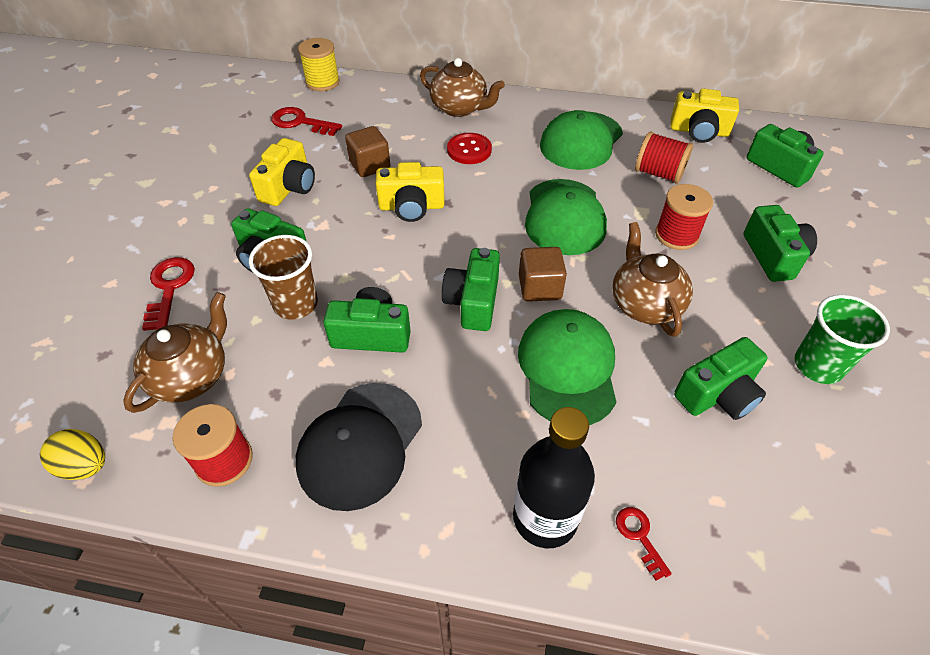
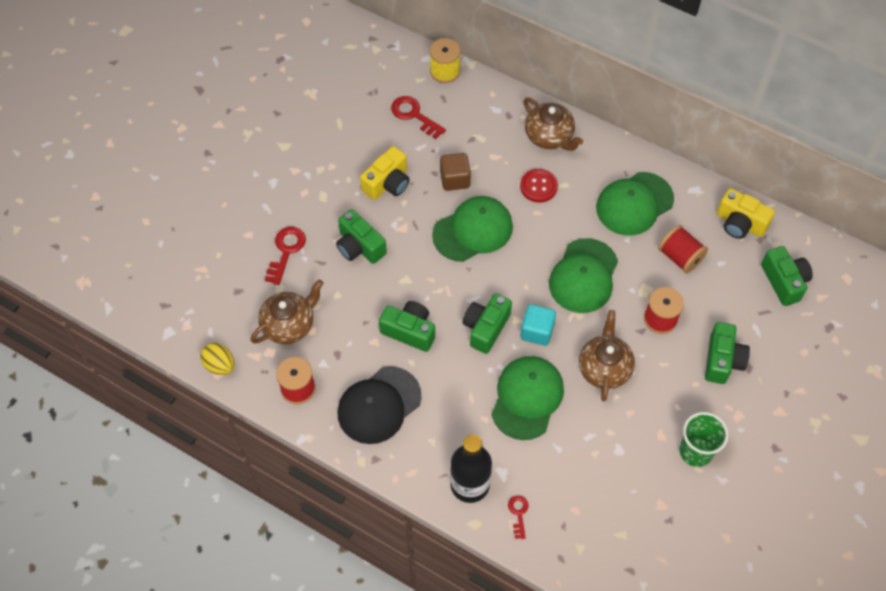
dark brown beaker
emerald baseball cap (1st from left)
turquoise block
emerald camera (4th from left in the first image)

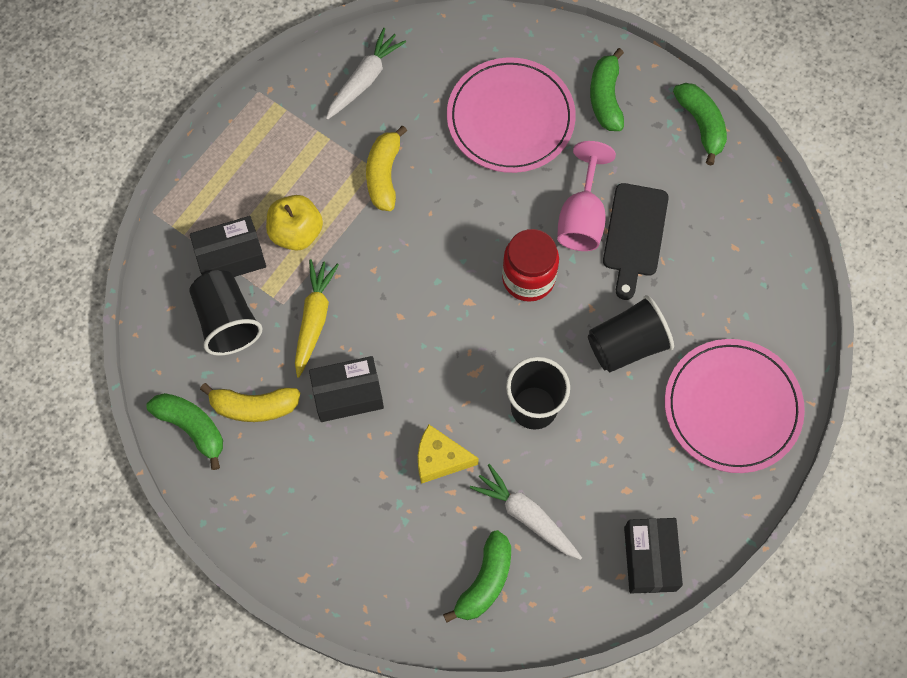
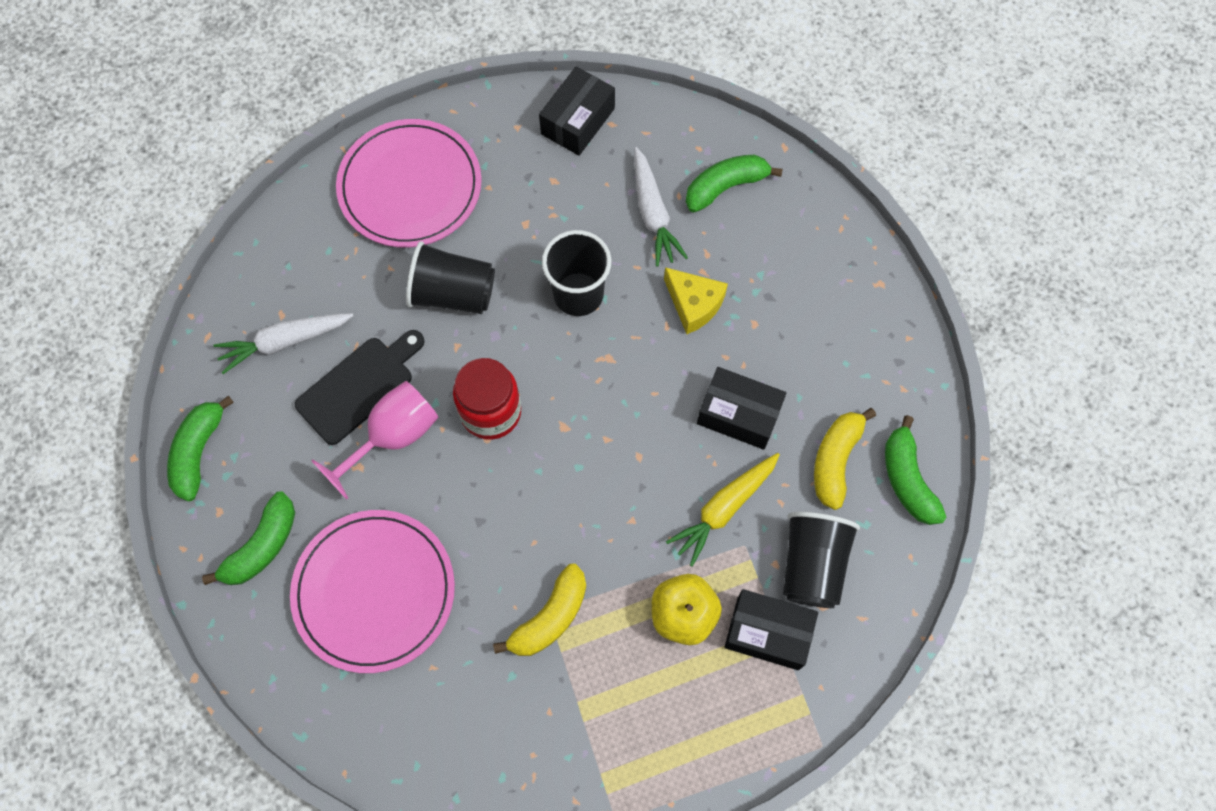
yellow banana (2nd from left)
snow-white root vegetable (1st from left)

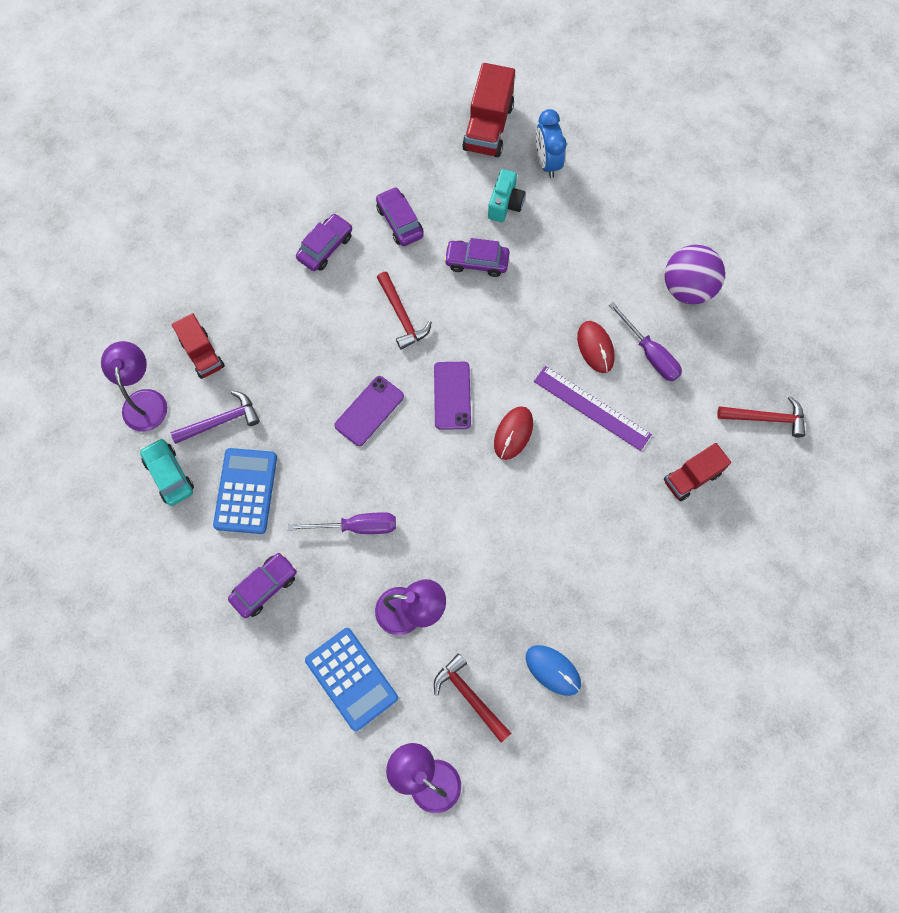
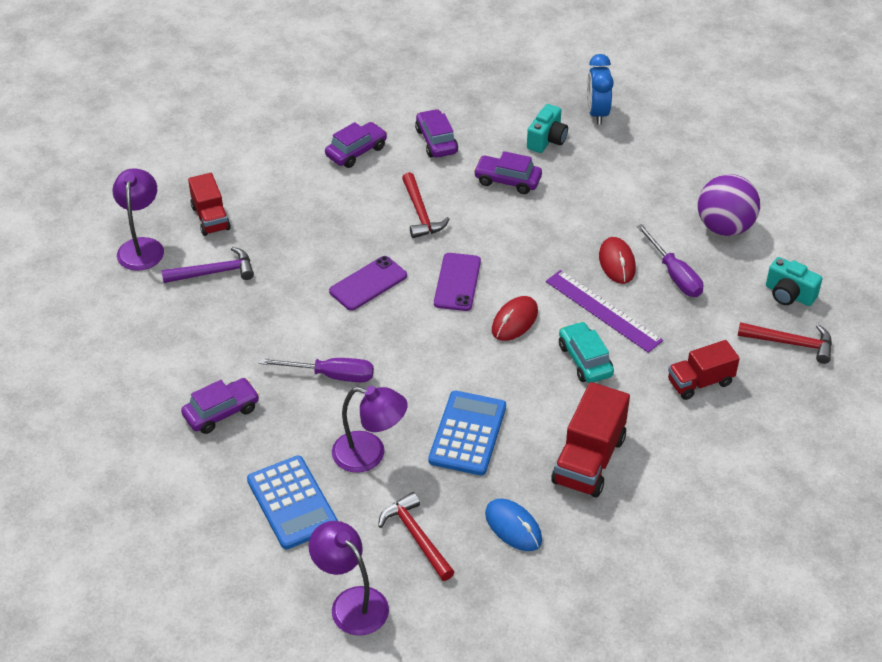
turquoise automobile
cobalt adding machine (2nd from left)
crimson lorry (2nd from left)
turquoise camera (2nd from left)

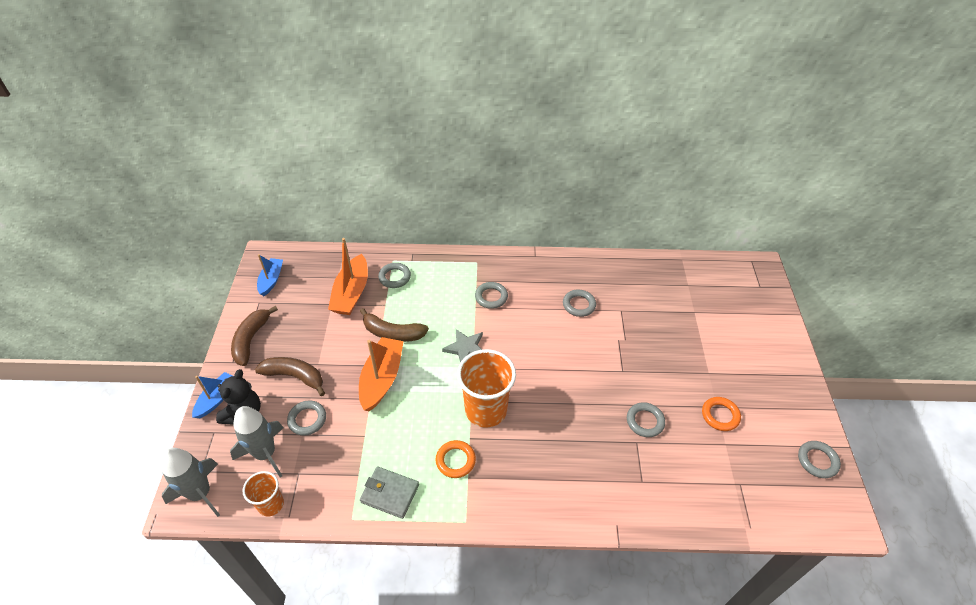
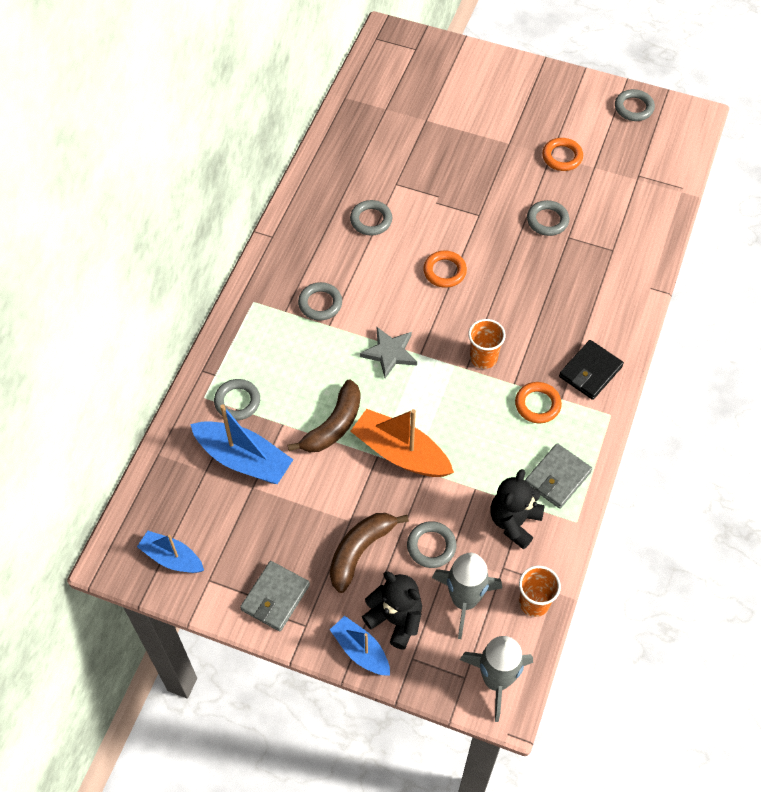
gray card wallet (1st from left)
cobalt boat (2nd from left)
orange beaker (1st from left)
orange ring (1st from left)
black stuffed bear (2nd from left)
black card wallet

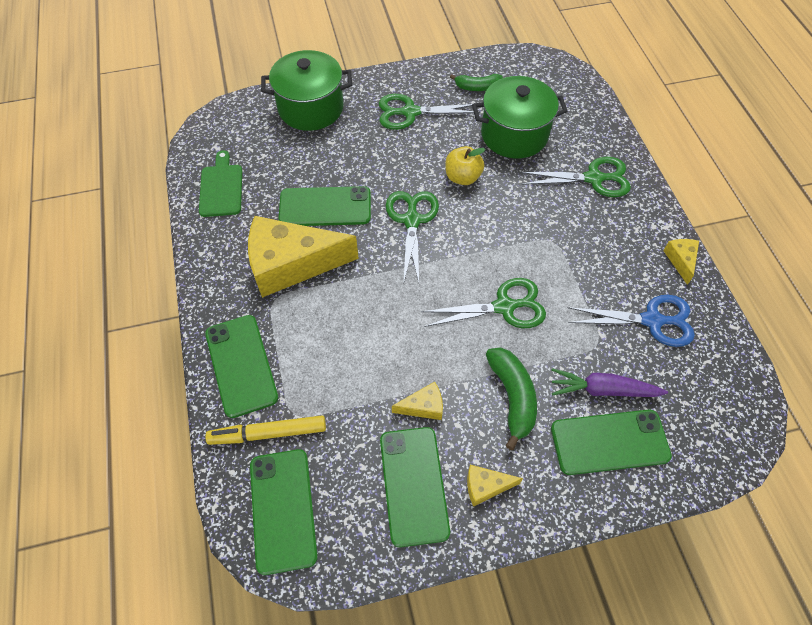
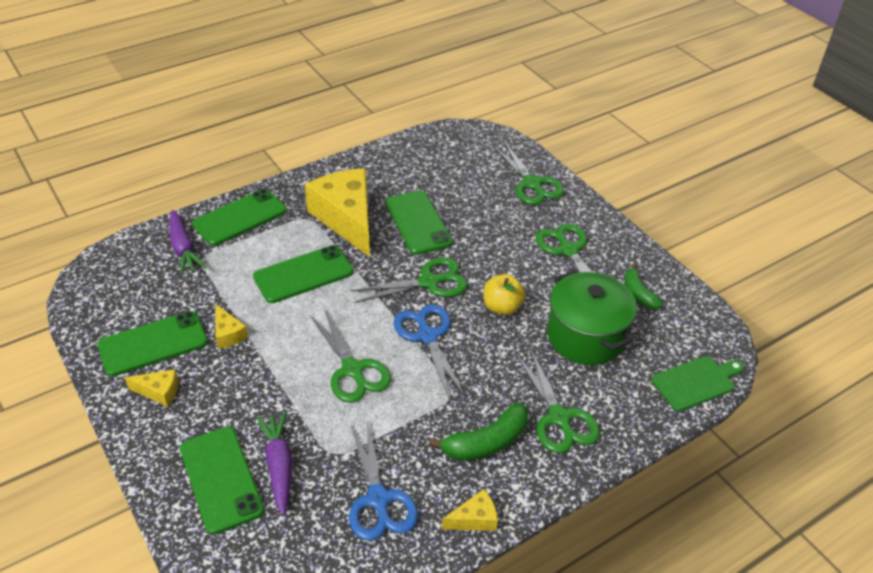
emerald cutting board
purple root vegetable (1st from left)
emerald mobile phone (4th from left)
emerald scissors (3rd from left)
yellow cheese (1st from left)
emerald banana (1st from left)
cobalt scissors (2nd from left)

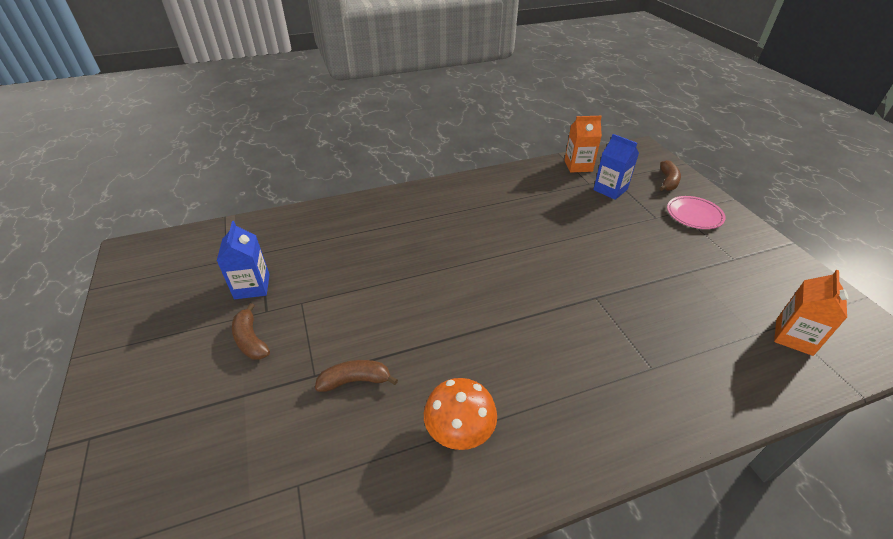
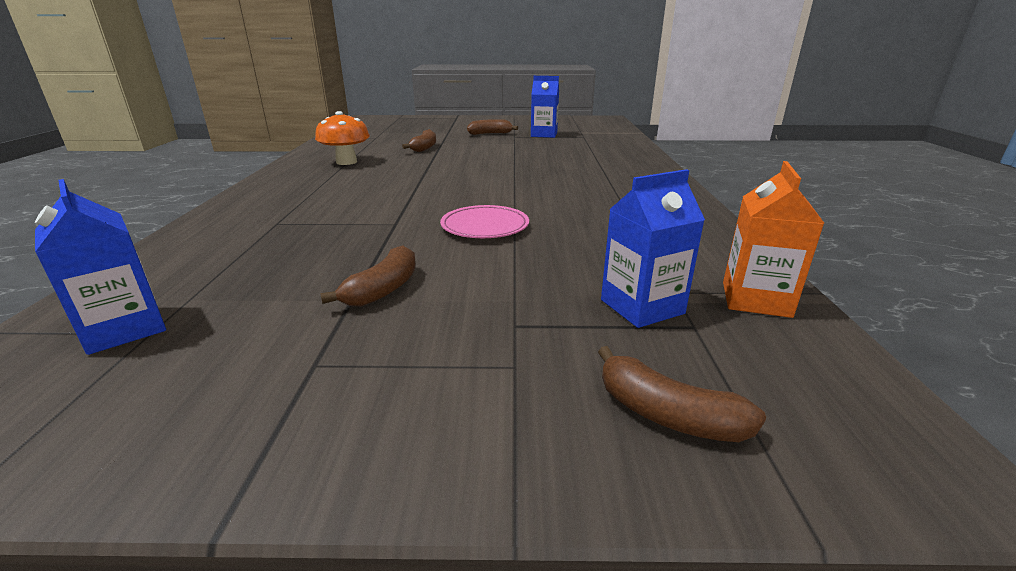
rosy flat dish
cobalt milk carton (1st from left)
dark brown banana (1st from left)

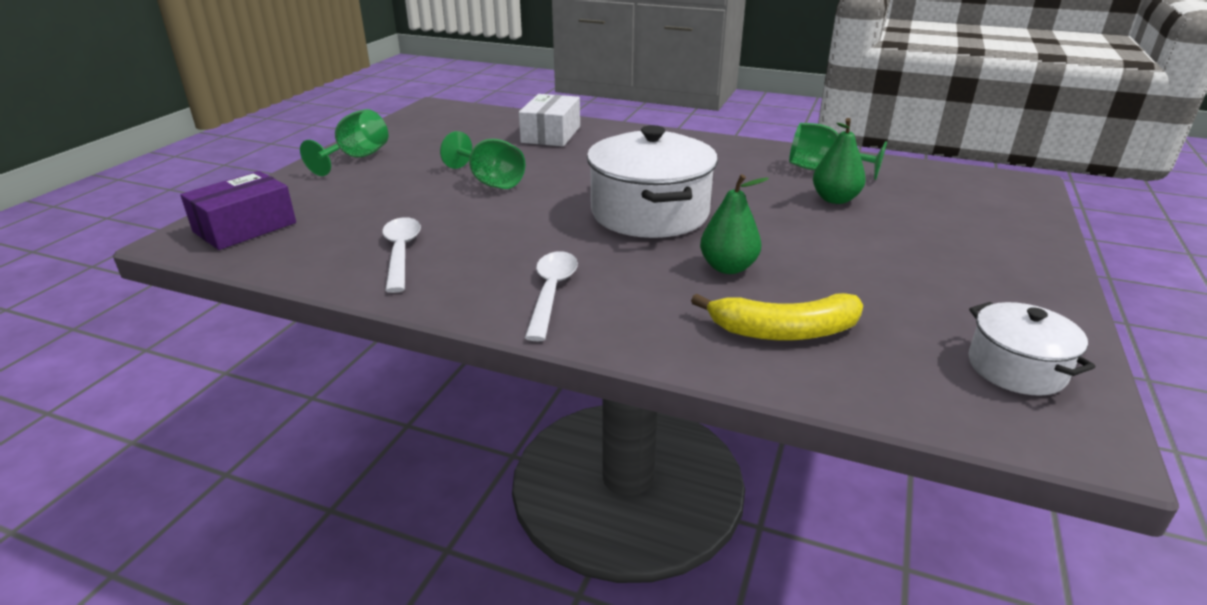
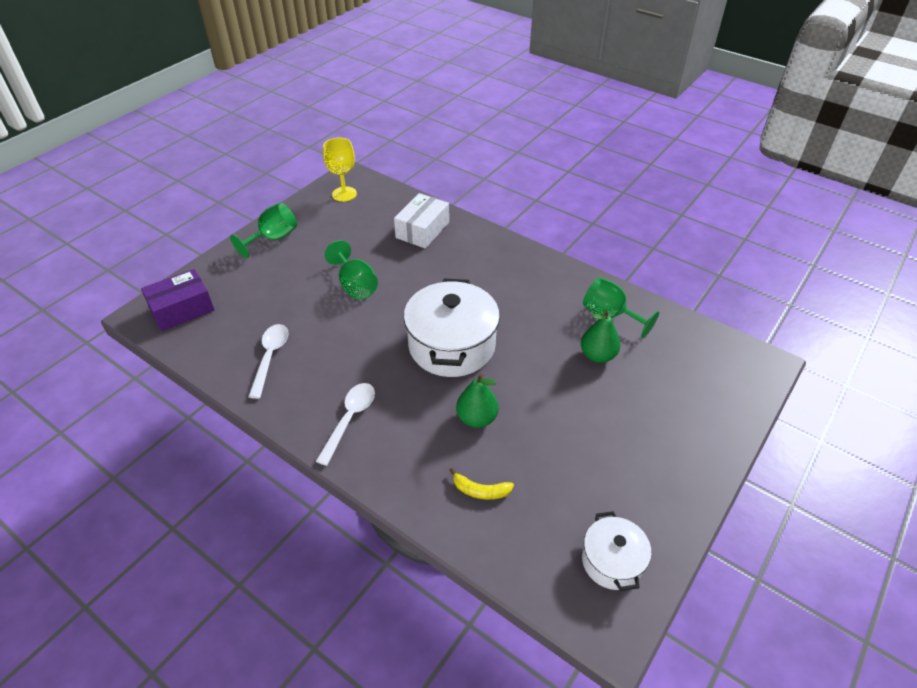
yellow banana
yellow wine glass

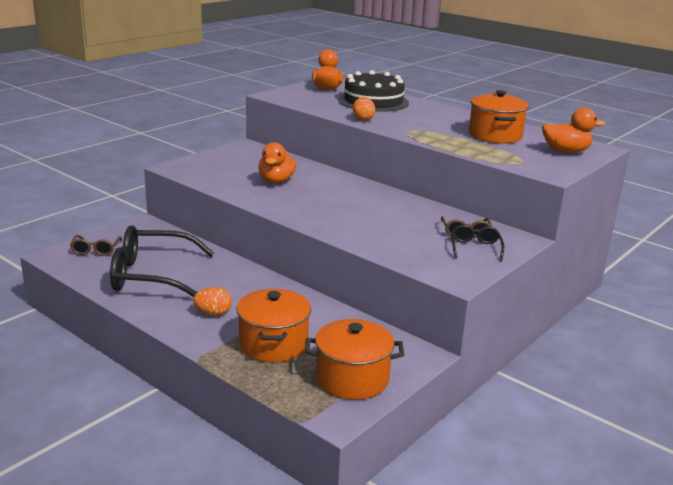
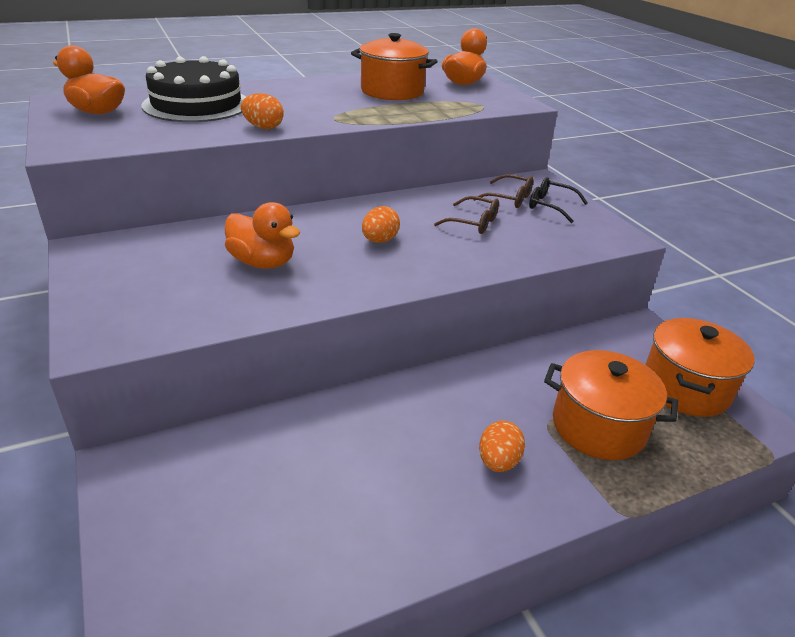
dark brown glasses (1st from left)
black glasses (1st from left in the first image)
orange egg (2nd from left)

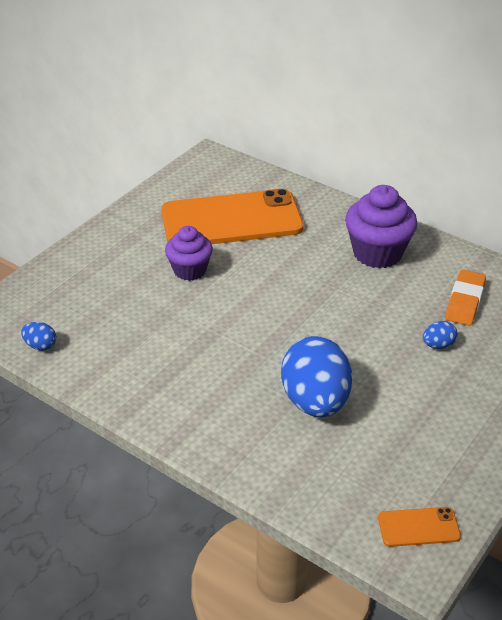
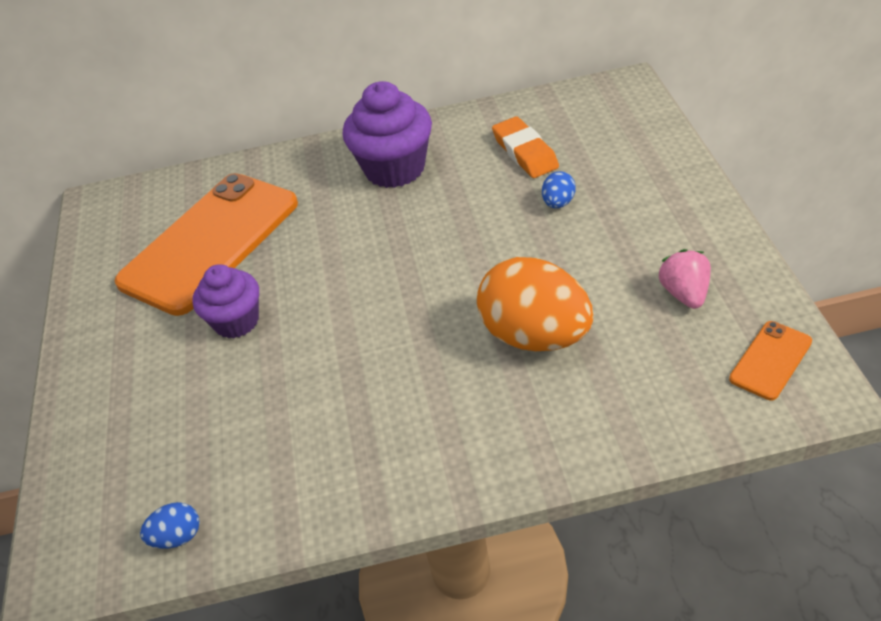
orange egg
rosy strawberry

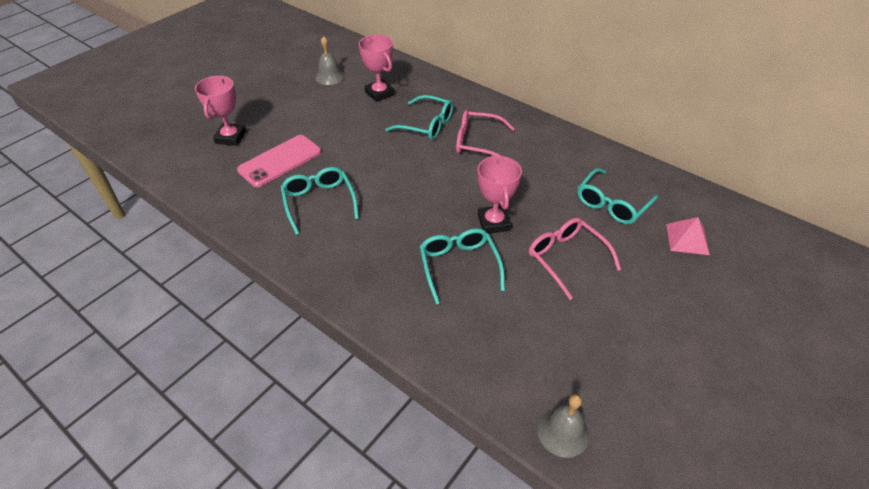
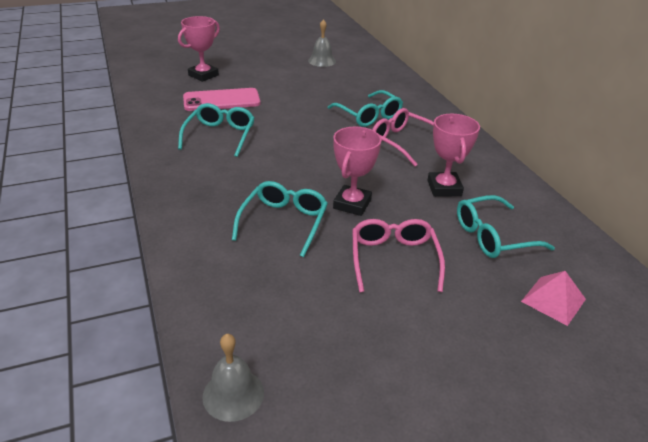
rosy trophy (3rd from left)

